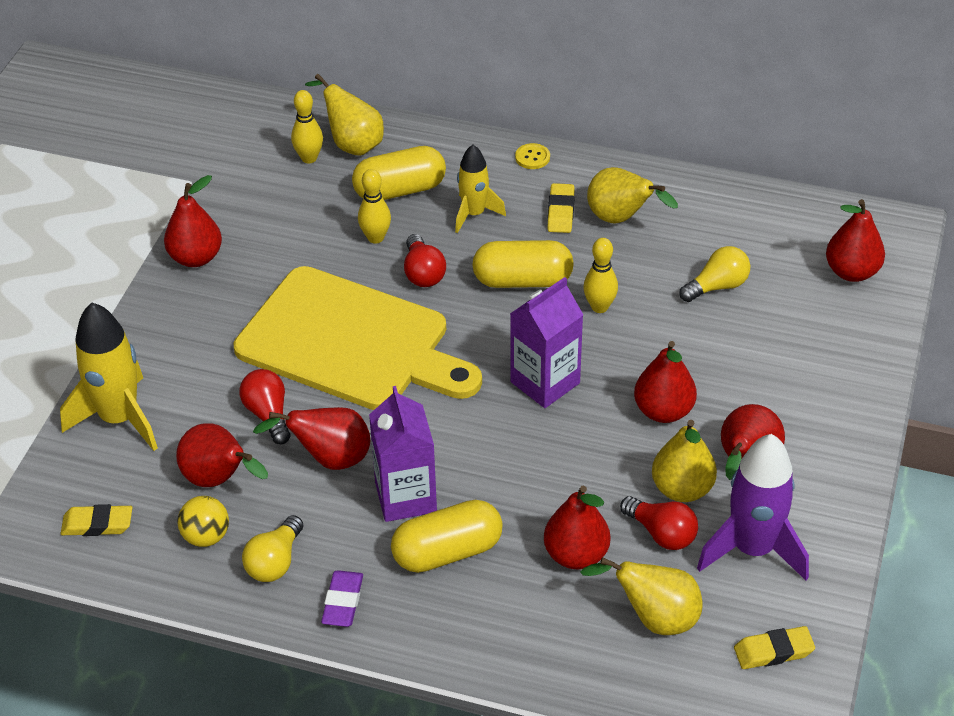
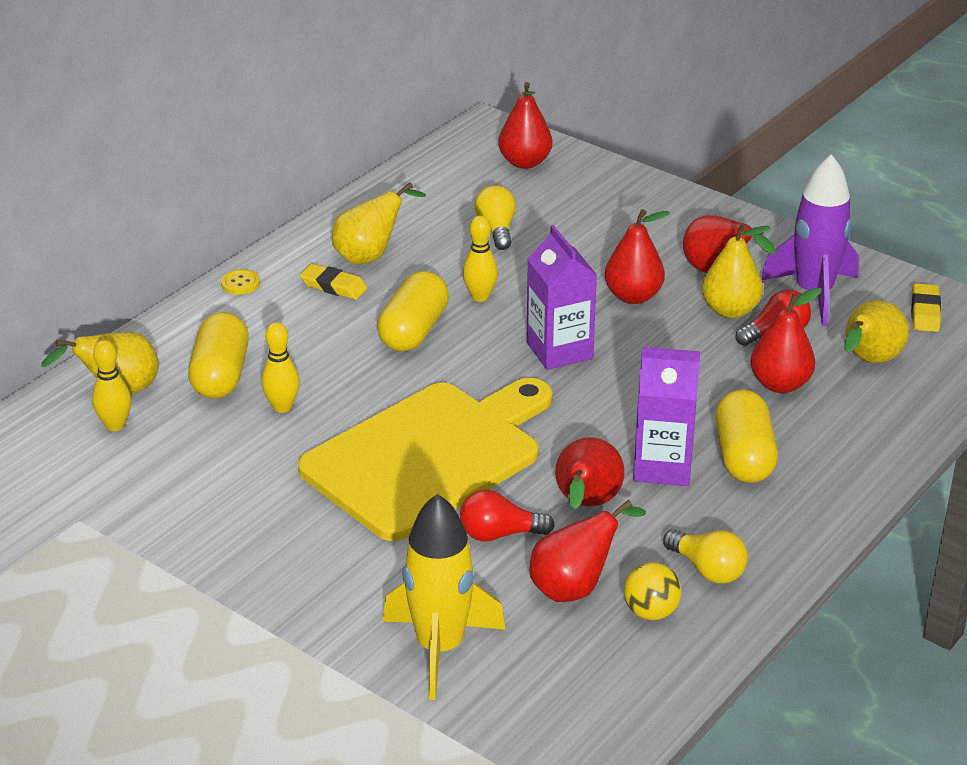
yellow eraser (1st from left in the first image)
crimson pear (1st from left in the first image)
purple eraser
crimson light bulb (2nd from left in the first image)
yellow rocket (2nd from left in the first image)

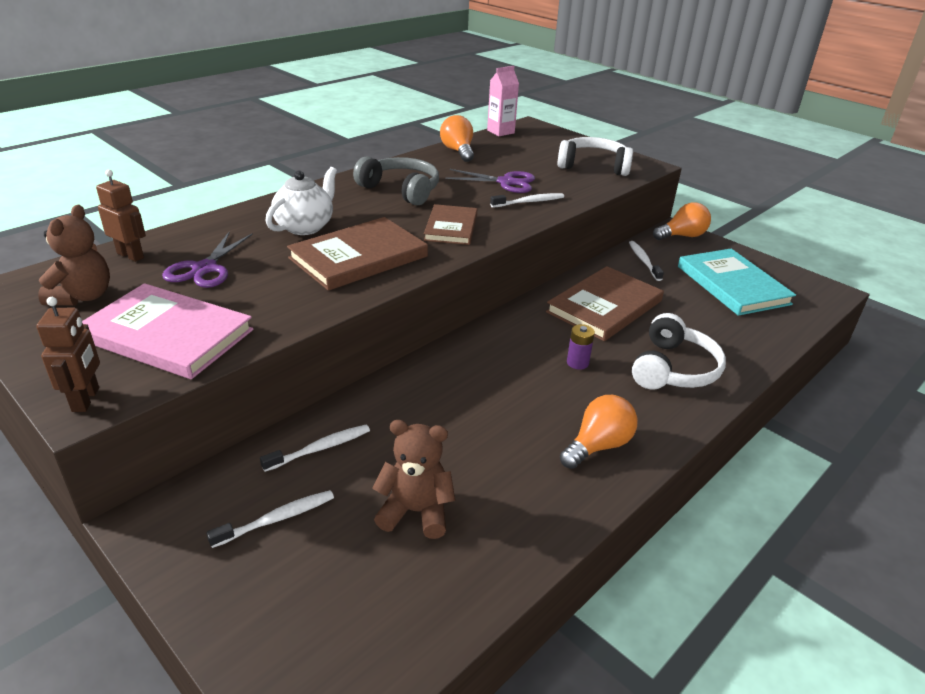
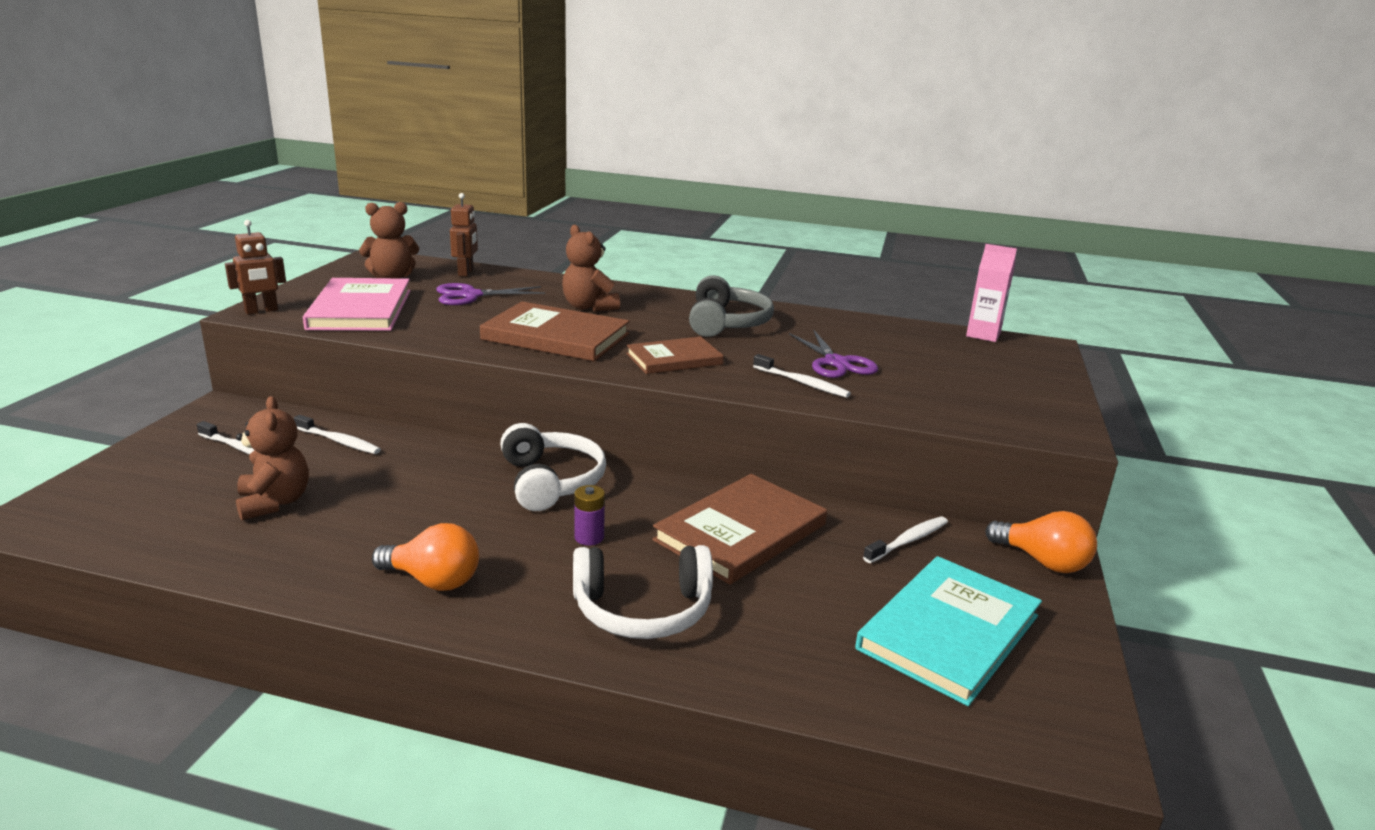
dark brown stuffed bear (3rd from left)
orange light bulb (1st from left in the first image)
dark brown hardback (3rd from left)
snow-white over-ear headphones (1st from left)

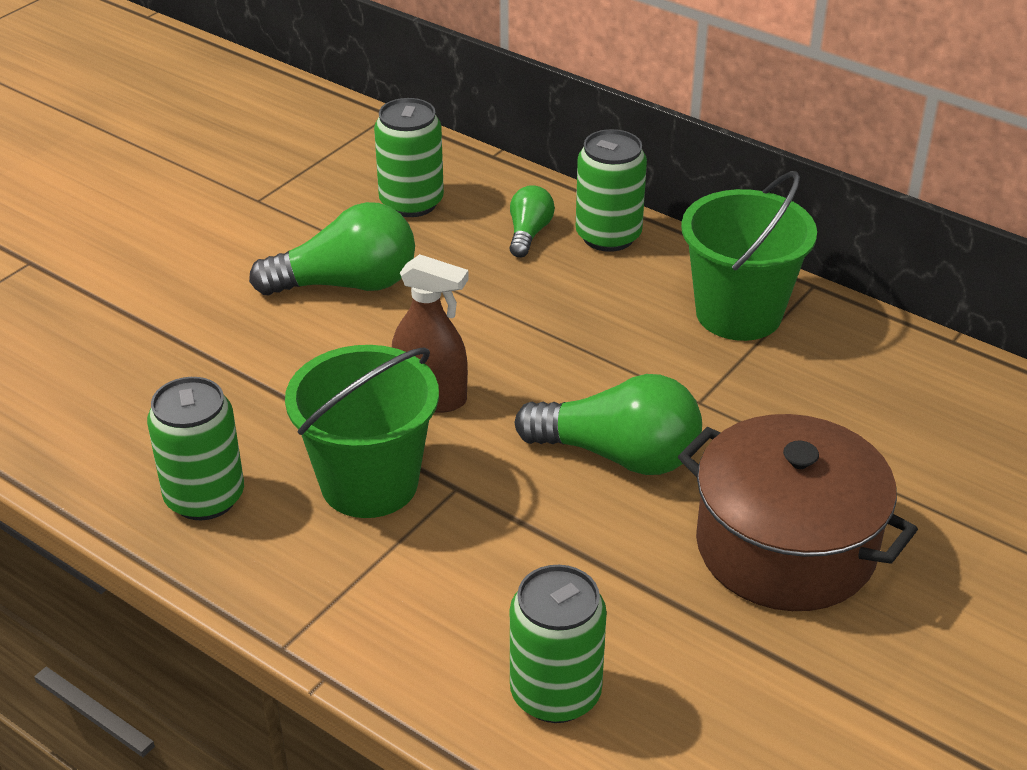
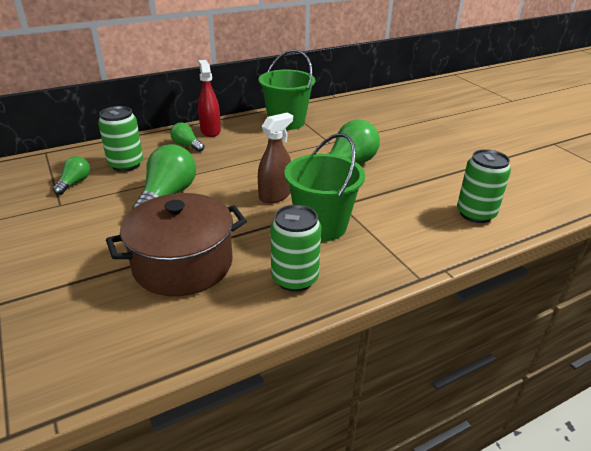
crimson spray bottle
dark brown cooking pot
emerald light bulb (1st from left)

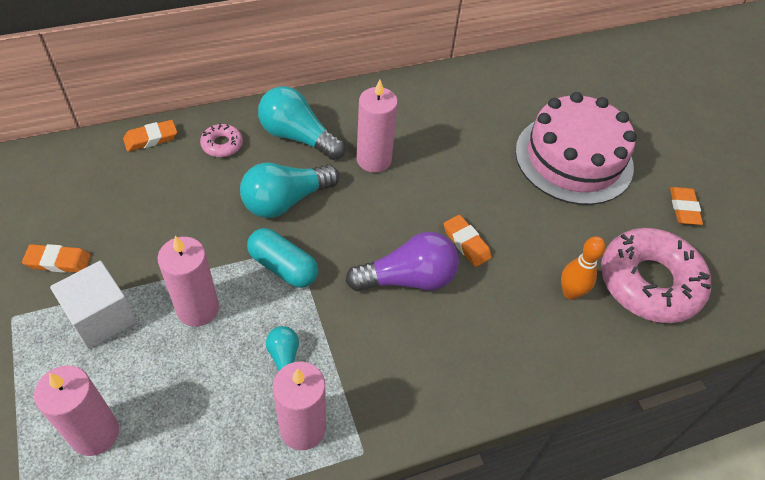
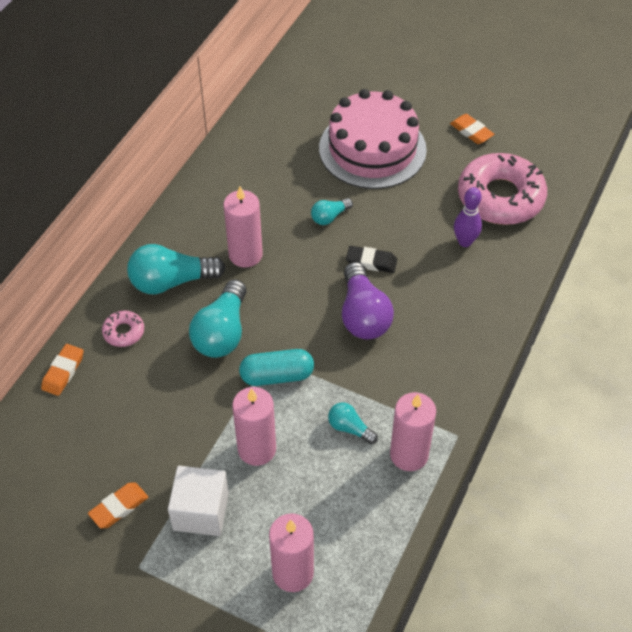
purple light bulb
black eraser
purple skittle
turquoise light bulb (3rd from left)

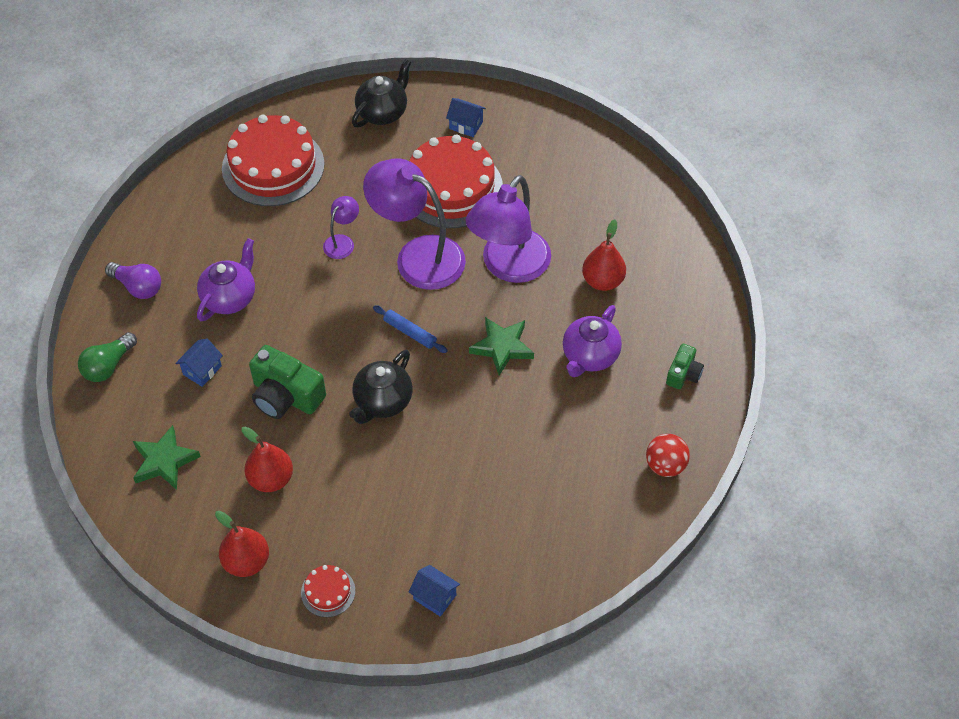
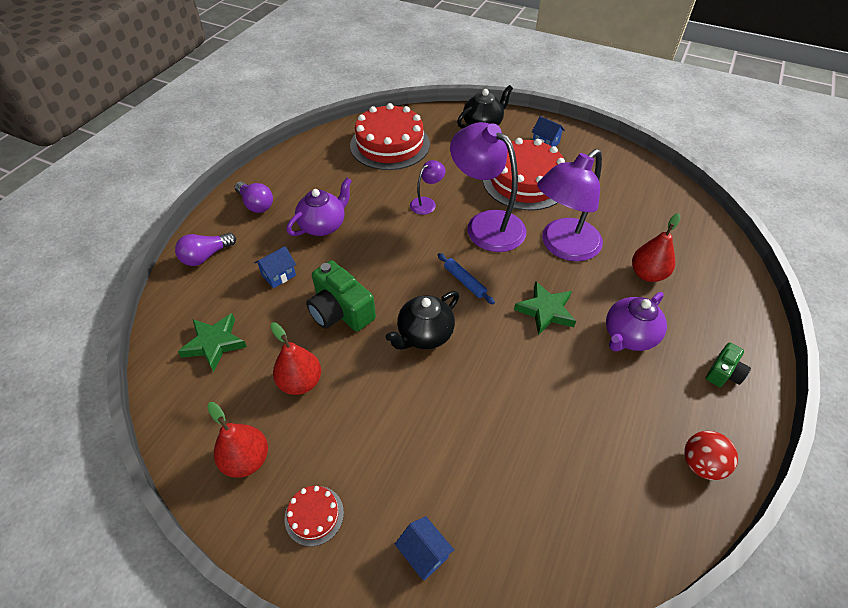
purple light bulb (1st from left)

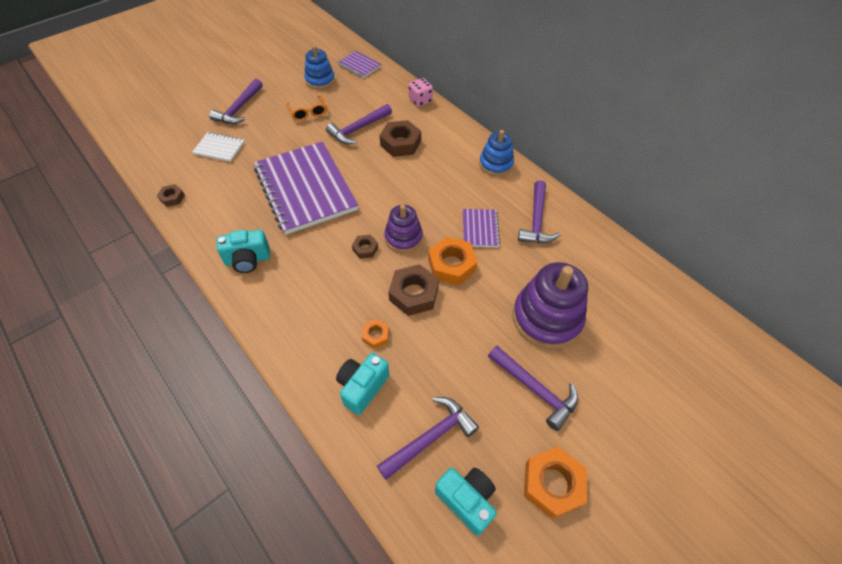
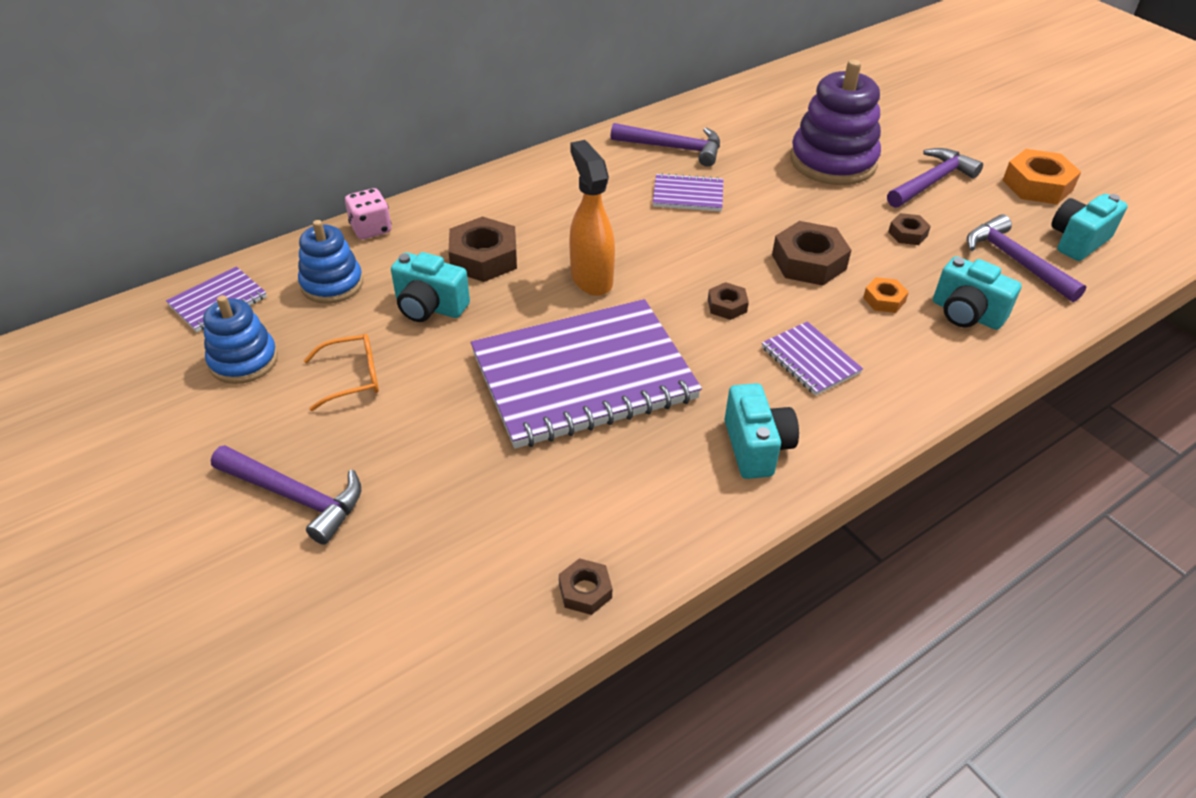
snow-white exercise book
turquoise camera (1st from left)
purple stacking toy (1st from left in the first image)
orange hexagon nut (2nd from left in the first image)
cobalt stacking toy (2nd from left)
orange spray bottle
purple exercise book (4th from left)
dark brown hexagon nut (5th from left)

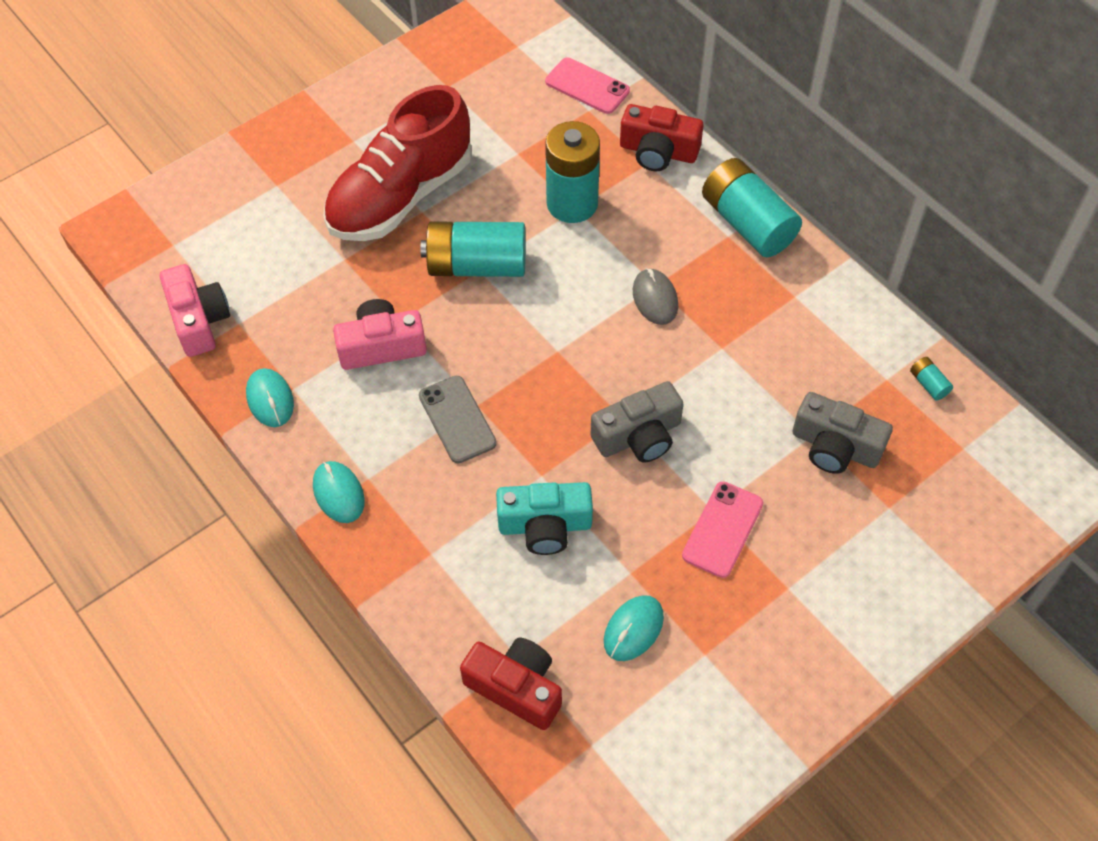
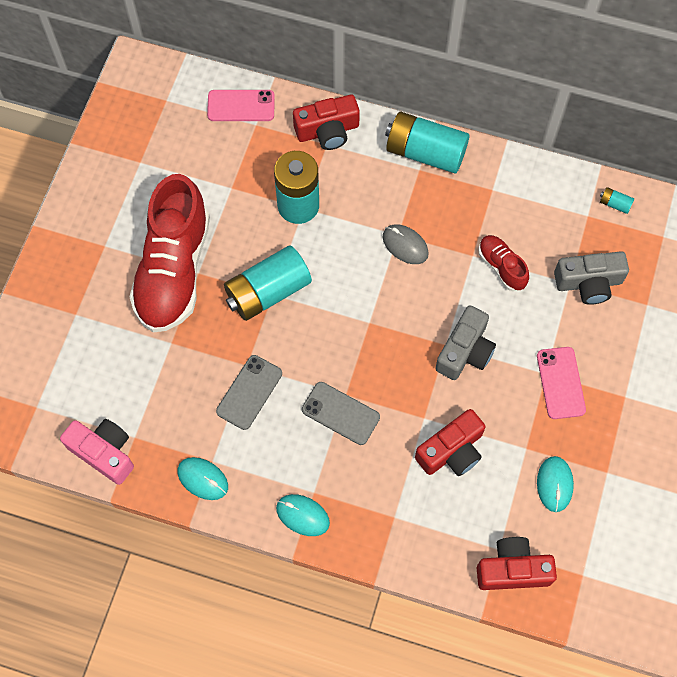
gray mobile phone (1st from left)
crimson camera (2nd from left)
crimson lace-up shoe (2nd from left)

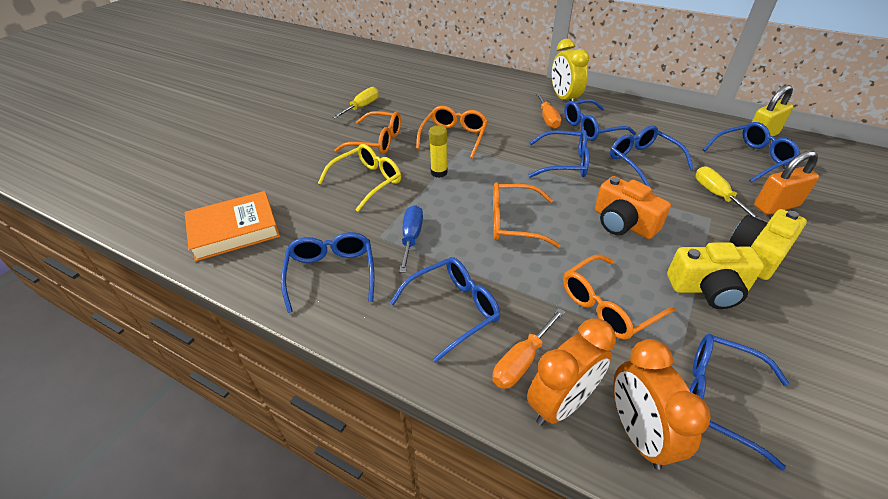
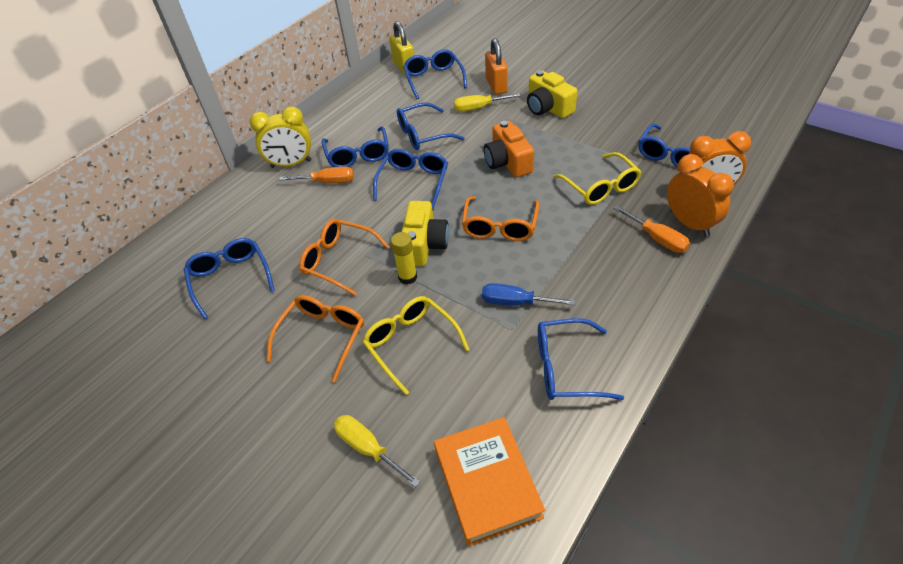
yellow flat screwdriver (1st from left)
cobalt glasses (1st from left)
yellow glasses (2nd from left)
orange camera
yellow camera (1st from left)

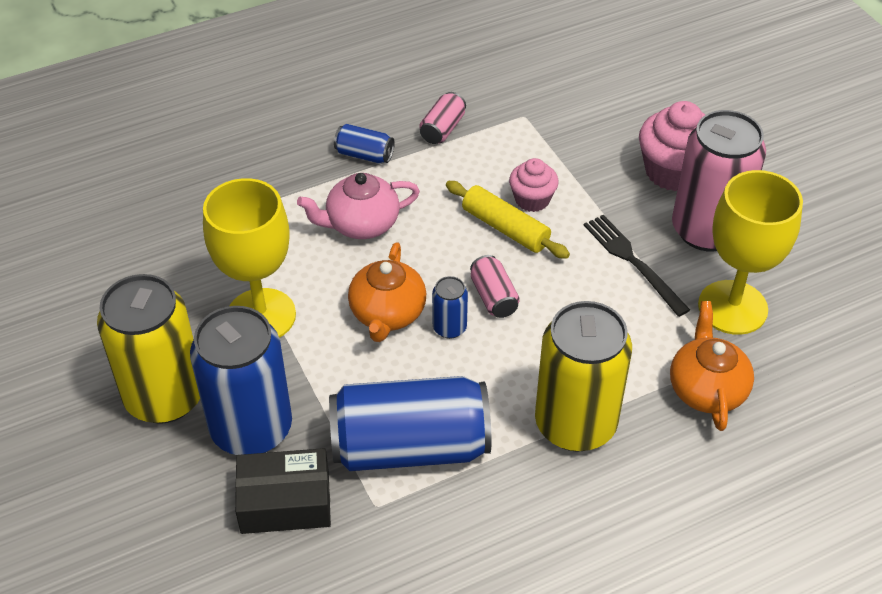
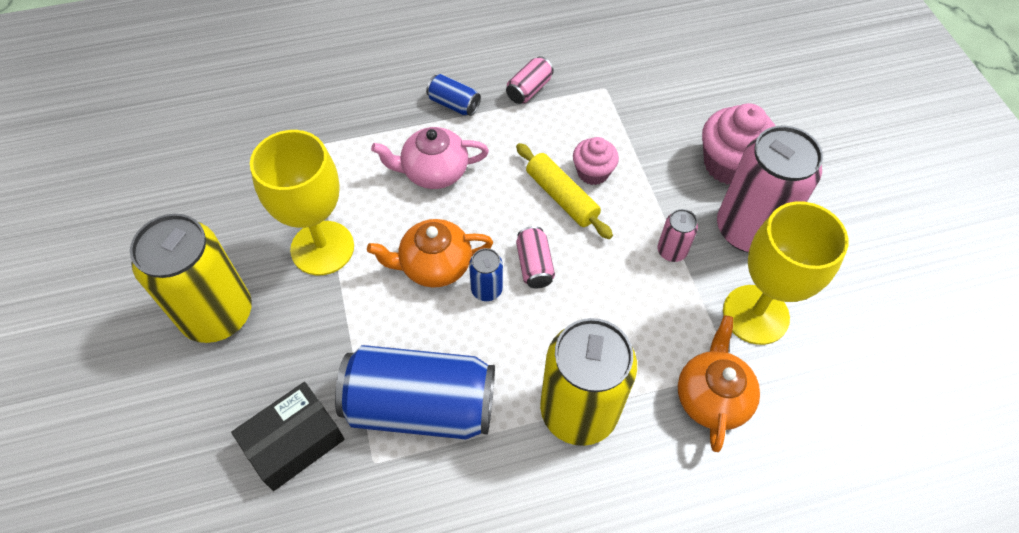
cobalt tin (1st from left in the first image)
black parcel
orange china teapot (1st from left)
rosy tin (3rd from left)

